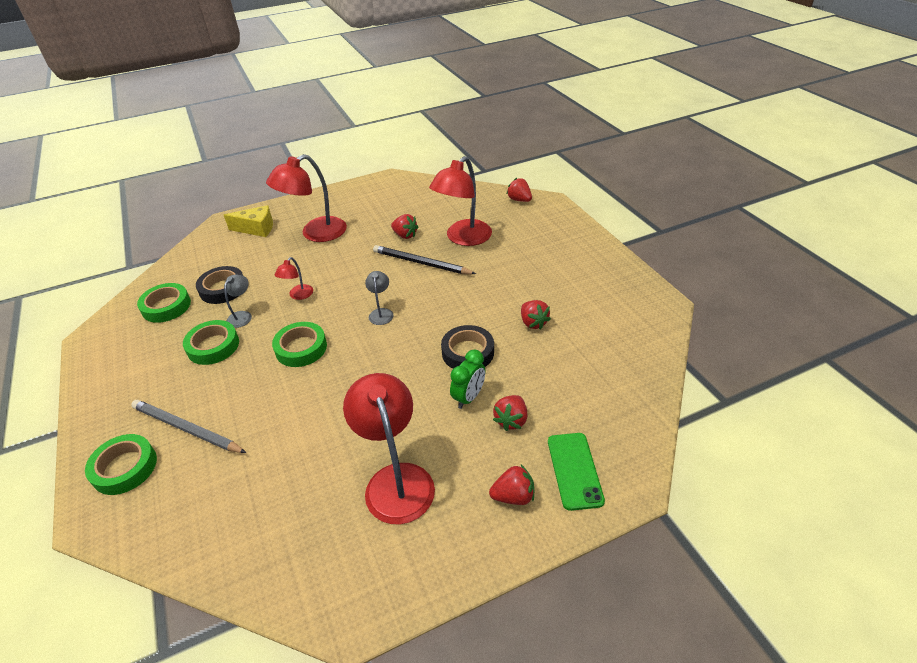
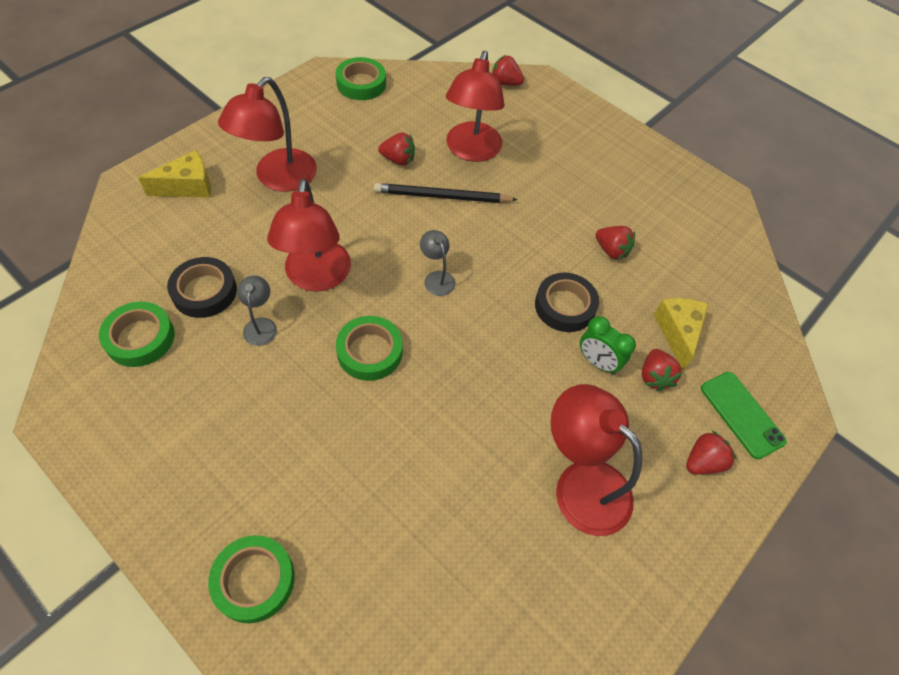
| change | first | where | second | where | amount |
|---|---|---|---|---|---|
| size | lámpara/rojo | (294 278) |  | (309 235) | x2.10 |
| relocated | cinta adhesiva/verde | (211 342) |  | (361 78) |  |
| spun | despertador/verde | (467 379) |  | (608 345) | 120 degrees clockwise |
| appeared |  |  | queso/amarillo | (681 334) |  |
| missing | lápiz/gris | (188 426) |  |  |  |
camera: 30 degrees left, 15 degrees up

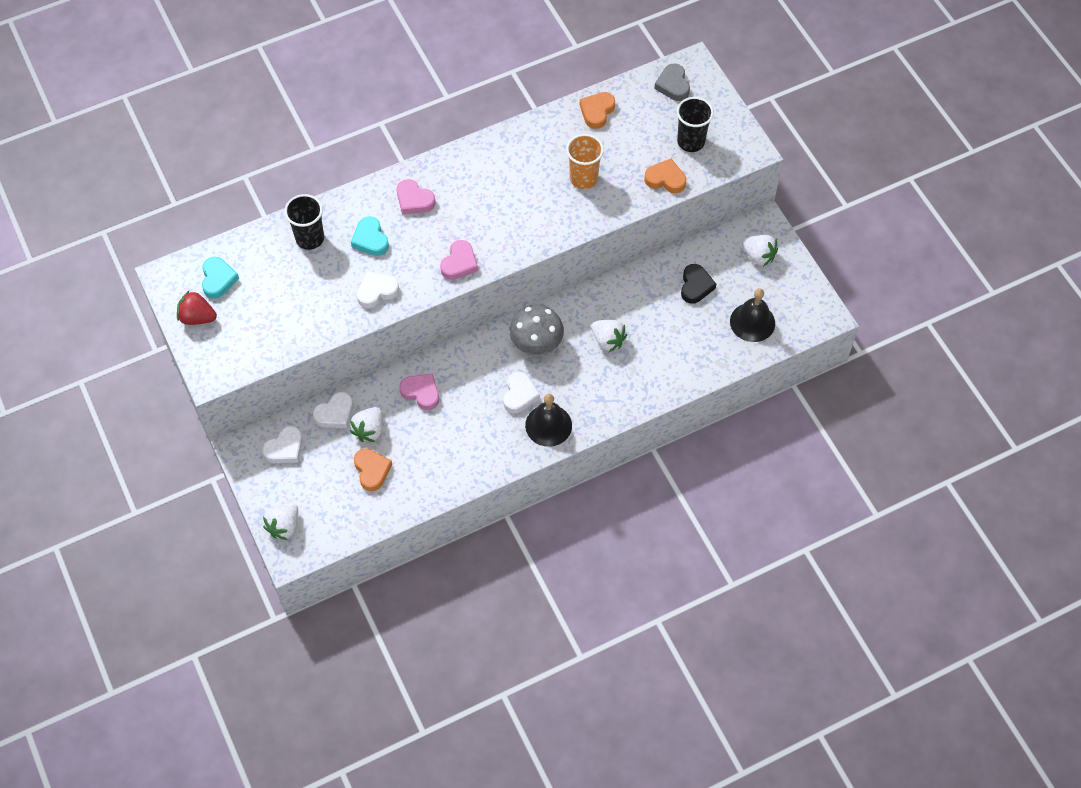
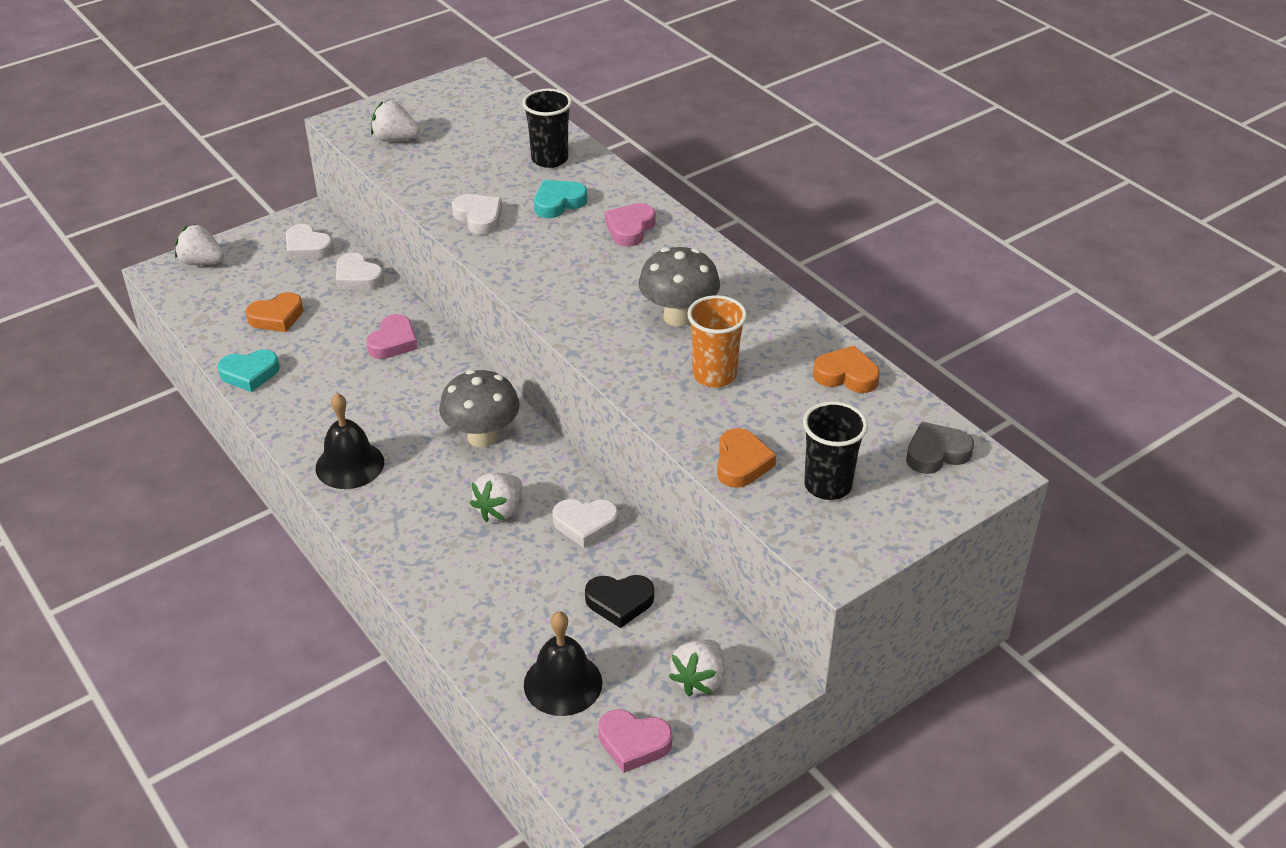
| change | first | where | second | where | amount |
|---|---|---|---|---|---|
| relocated | corazón/turquesa | (220 278) |  | (248 371) |  |
| relocated | fresa/blanco | (366 424) |  | (395 121) |  |
| relocated | corazón/blanco | (521 392) |  | (585 523) |  |
| relocated | corazón/rosa | (459 260) |  | (635 741) |  |
| appeared |  |  | seta/gris | (679 287) |  |
| missing | fresa/rojo | (197 307) |  |  |  |
camera: 80 degrees right, 20 degrees down

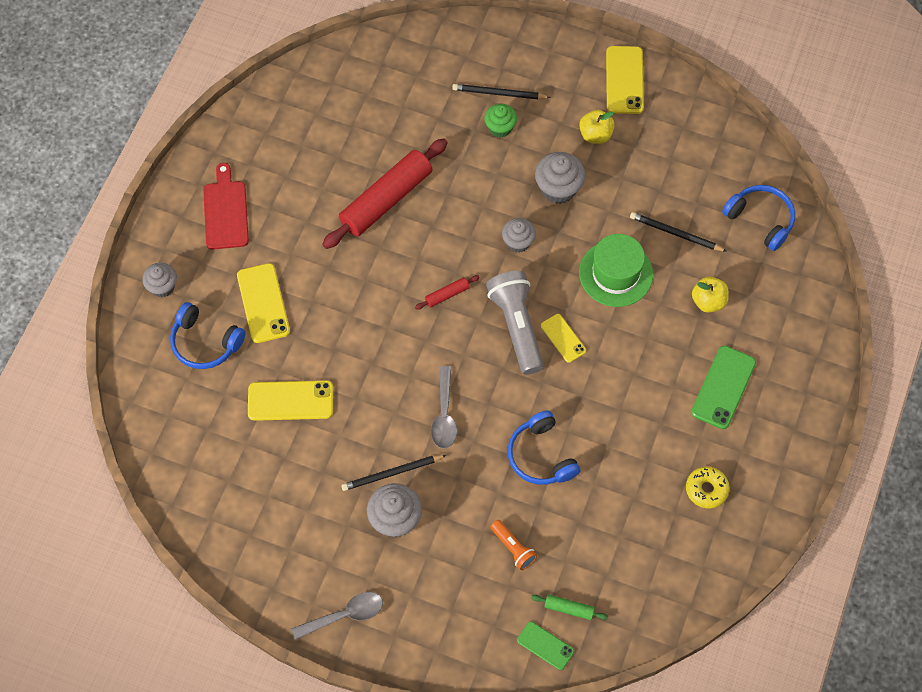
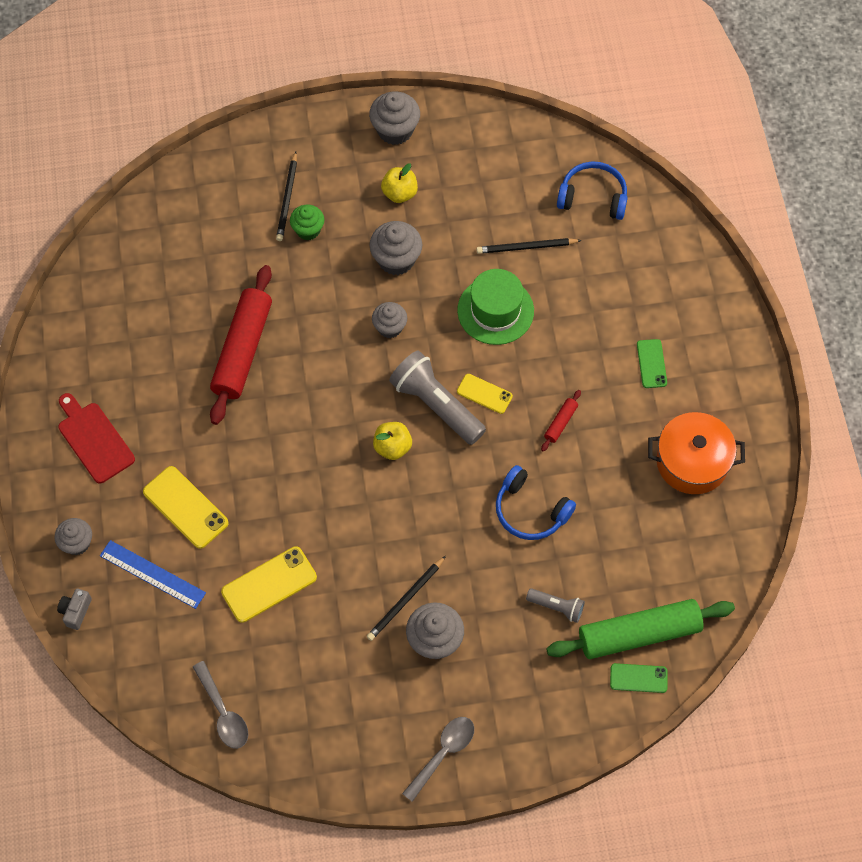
| change | first | where | second | where | amount |
|---|---|---|---|---|---|
| appeared |  |  | cámara/gris | (74 609) |  |
| exchanged | auriculares/azul | (208 335) | regla/azul | (153 574) |  |
| relocated | cuchara/gris | (444 407) |  | (220 705) |  |
| spun | lápiz/negro | (501 91) |  | (286 196) | 60 degrees counterclockwise |
| exchanged | móvil/amarillo | (625 80) | magdalena/gris | (394 118) |  |
| relocated | manzana/amarillo | (710 295) |  | (392 441) |  |
| colour | lámpara de mano/naranja | (513 545) | lámpara de mano/gris | (555 605) |  |
| relocated | rodillo/rojo | (447 292) |  | (561 421) |  |
| size | rodillo/verde | (569 607) |  | (641 629) | x2.39 |
| size | móvil/verde | (723 387) |  | (652 363) | x0.61 |
| exchanged | rosquilla/amarillo | (708 488) | olla/naranja | (696 453) |  |
camera: 30 degrees left, 0 degrees up

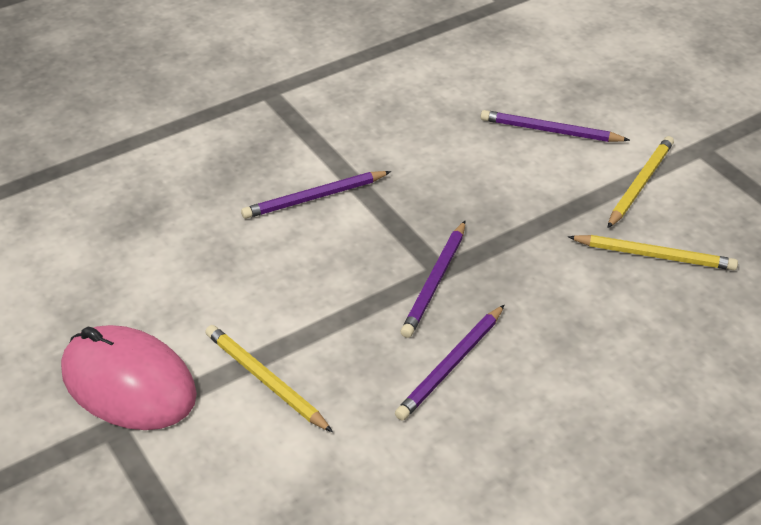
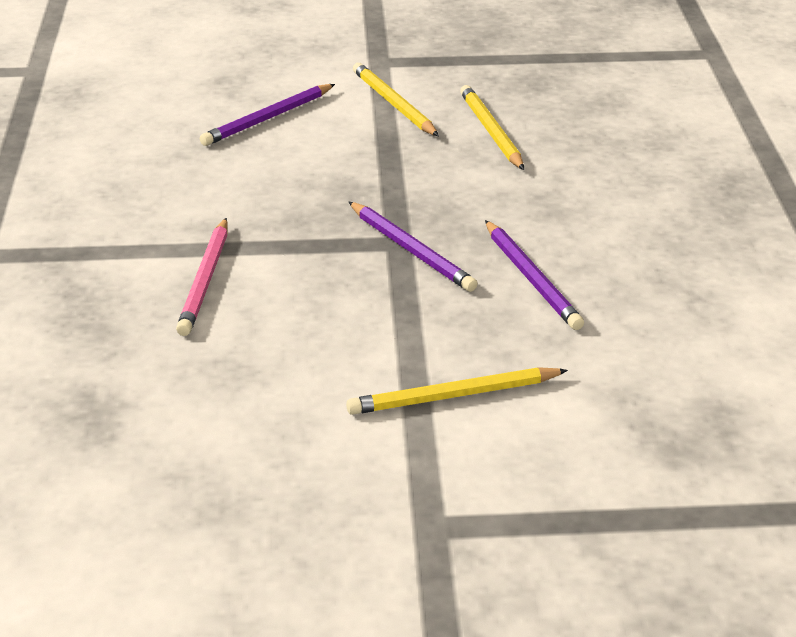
| change | first | where | second | where | amount |
|---|---|---|---|---|---|
| colour | lápiz/morado | (316 195) | lápiz/rosa | (202 277) |  |
| spun | lápiz/amarillo | (653 252) |  | (492 127) | 60 degrees counterclockwise |
| missing | ratón/rosa | (129 377) |  |  |  |
camera: 60 degrees left, 10 degrees down

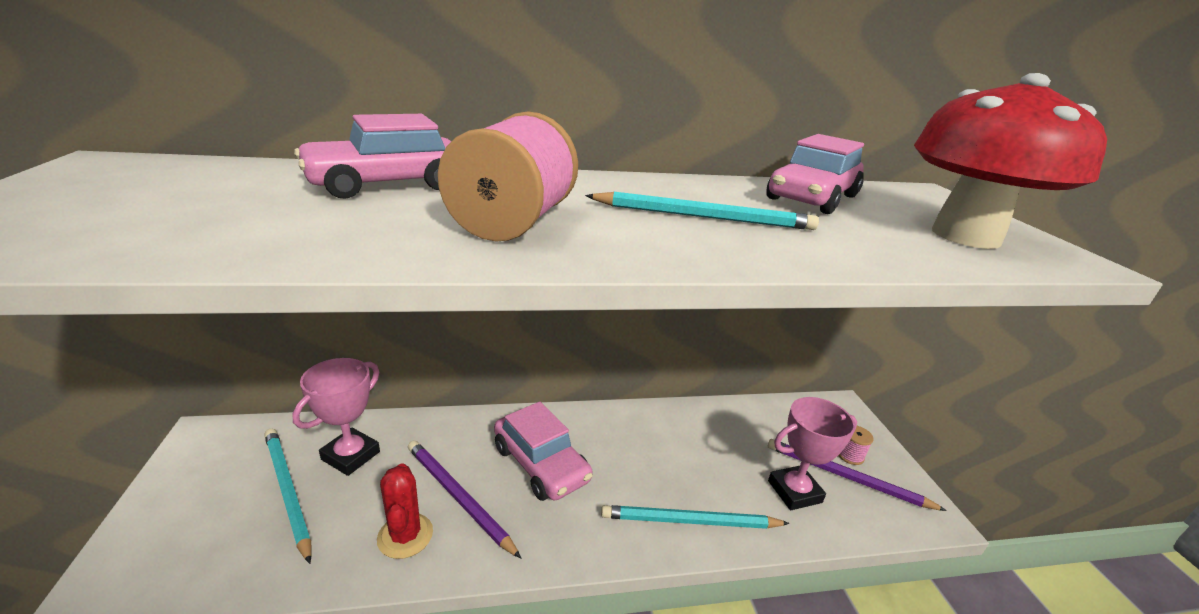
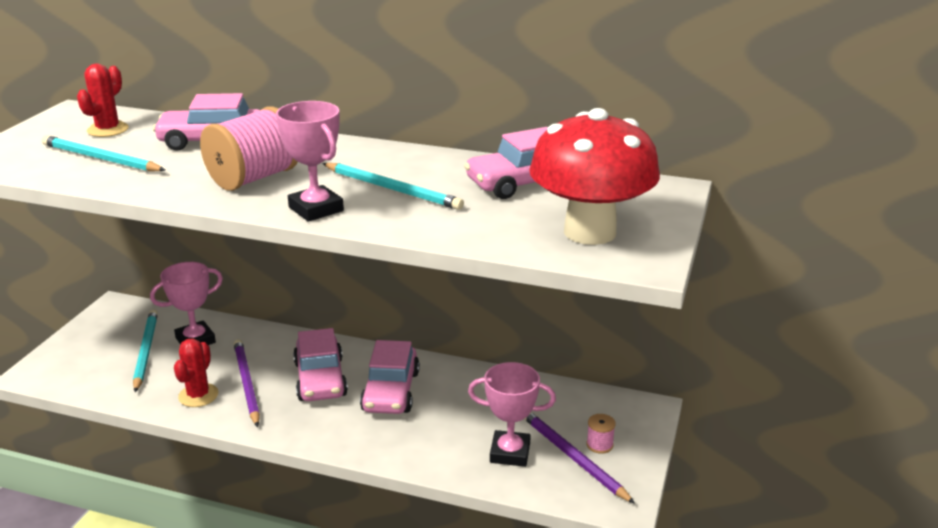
| change | first | where | second | where | amount |
|---|---|---|---|---|---|
| relocated | lápiz/turquesa | (695 517) |  | (103 153) |  |
| appeared |  |  | cactus/rojo | (103 100) |  |
| appeared |  |  | trofeo/rosa | (310 161) |  |
| appeared |  |  | coche/rosa | (390 377) |  |
camera: 30 degrees right, 0 degrees up

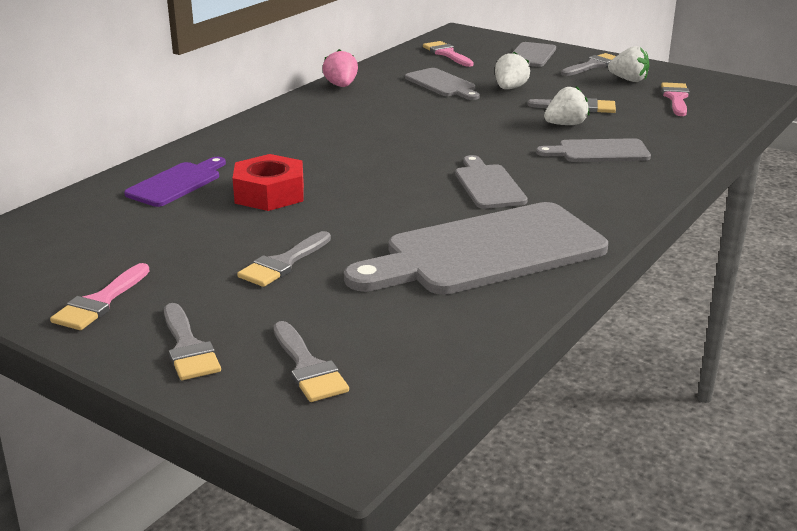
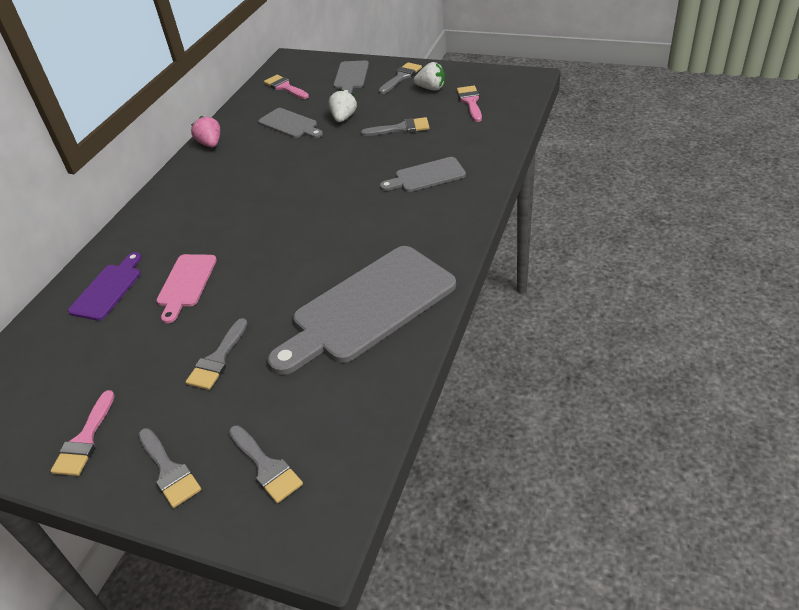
| change | first | where | second | where | amount |
|---|---|---|---|---|---|
| exchanged | tuerca/rojo | (268 182) | tabla de cortar/rosa | (186 288) |  |
| missing | tabla de cortar/gris | (491 182) |  |  |  |
| missing | fresa/blanco | (566 105) |  |  |  |
camera: 10 degrees left, 15 degrees up

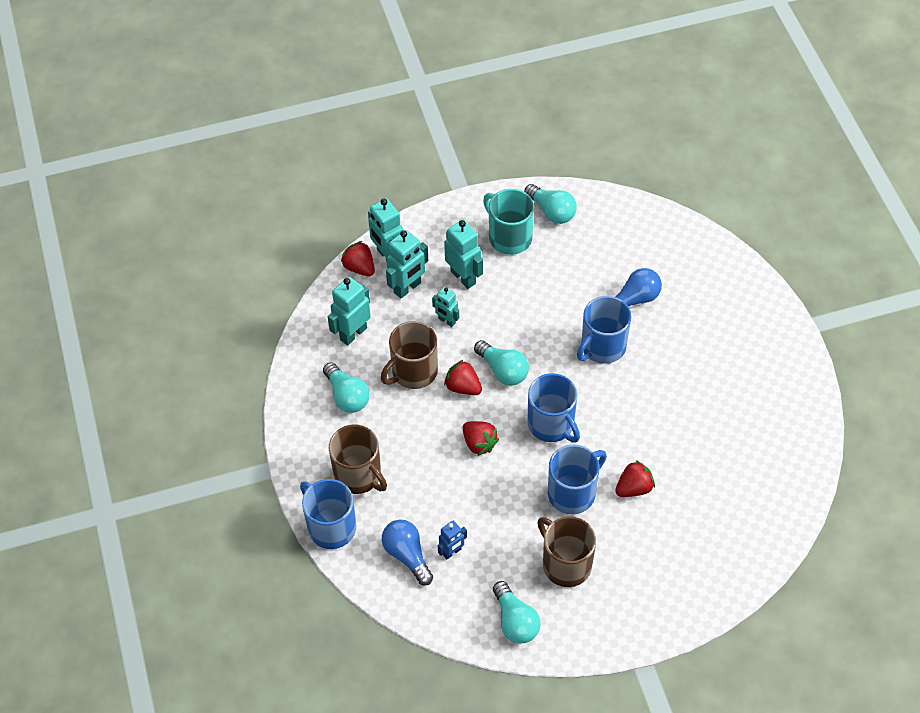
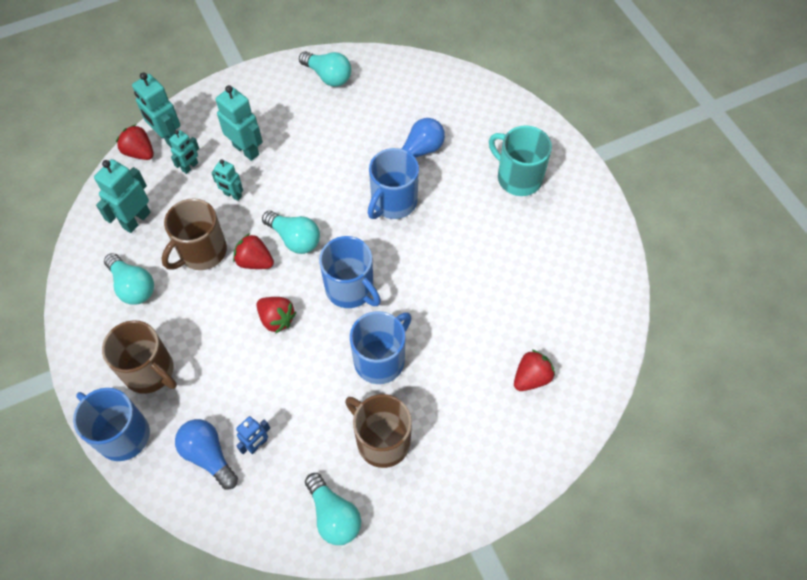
| change | first | where | second | where | amount |
|---|---|---|---|---|---|
| size | robot/turquesa | (407 264) |  | (184 152) | x0.60 |
| relocated | taza/turquesa | (508 222) |  | (520 160) |  |
| relocated | fresa/rojo | (635 478) |  | (534 370) |  |
camera: 10 degrees left, 5 degrees up

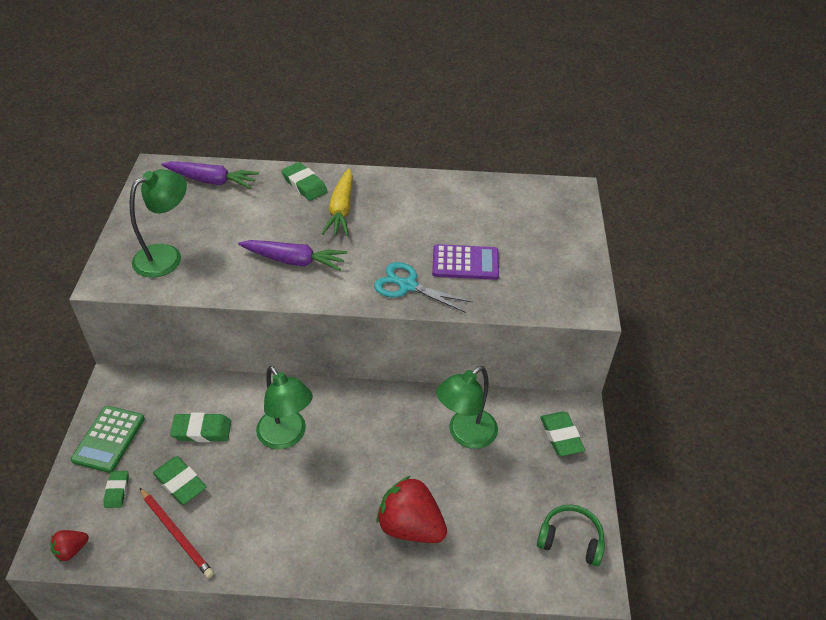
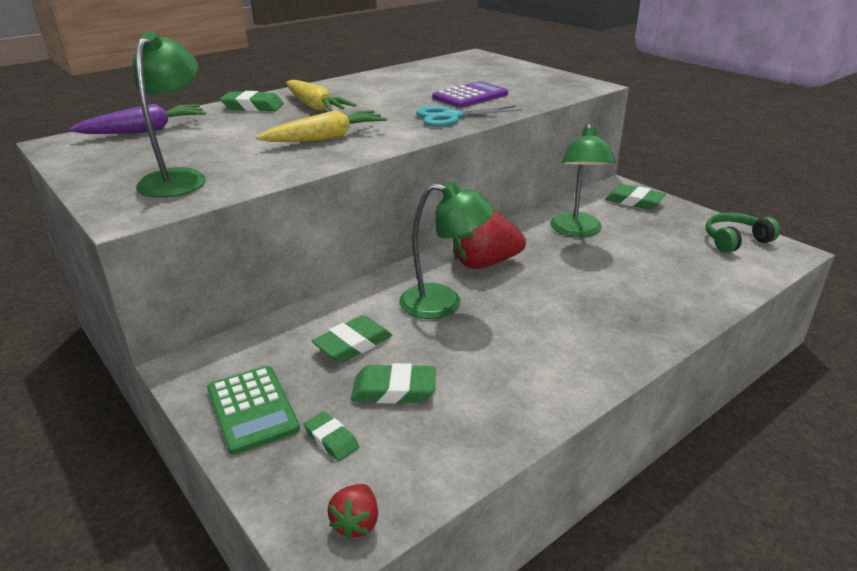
| change | first | where | second | where | amount |
|---|---|---|---|---|---|
| colour | zanahoria/morado | (292 255) | zanahoria/amarillo | (321 126) |  |
| relocated | fresa/rojo | (412 509) |  | (489 239) |  |
| missing | lápiz/rojo | (177 533) |  |  |  |
camera: 40 degrees left, 15 degrees down

